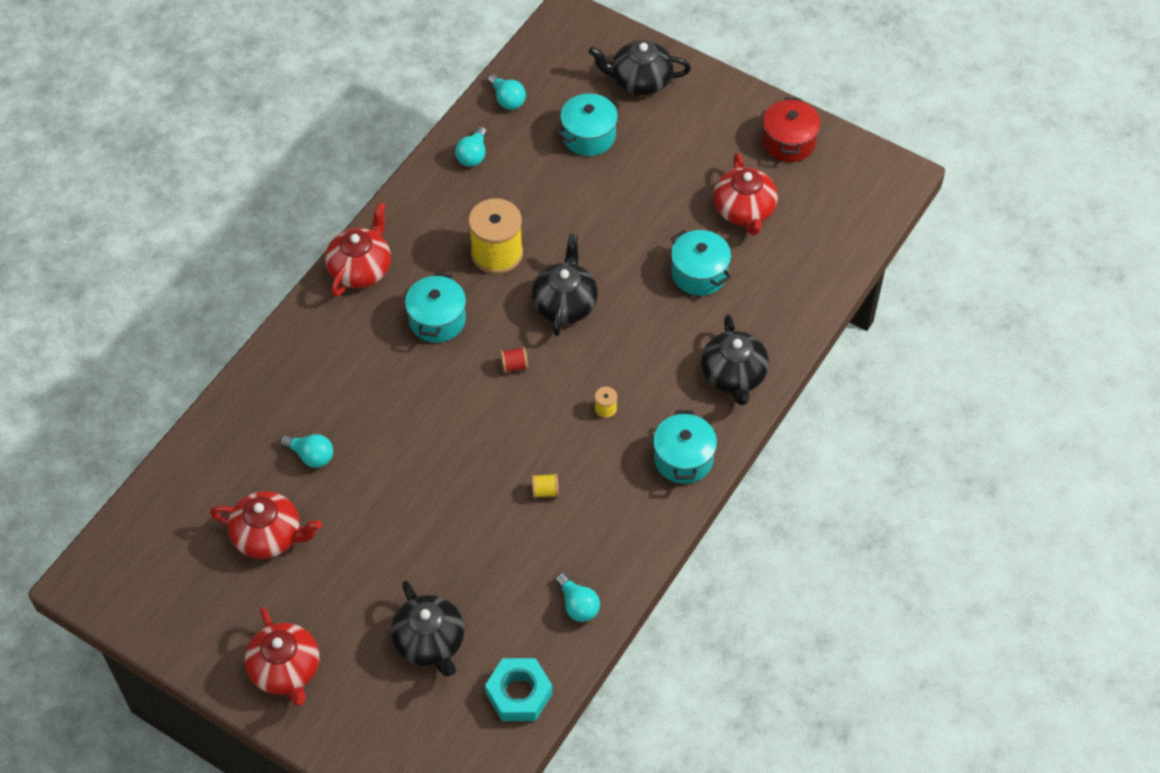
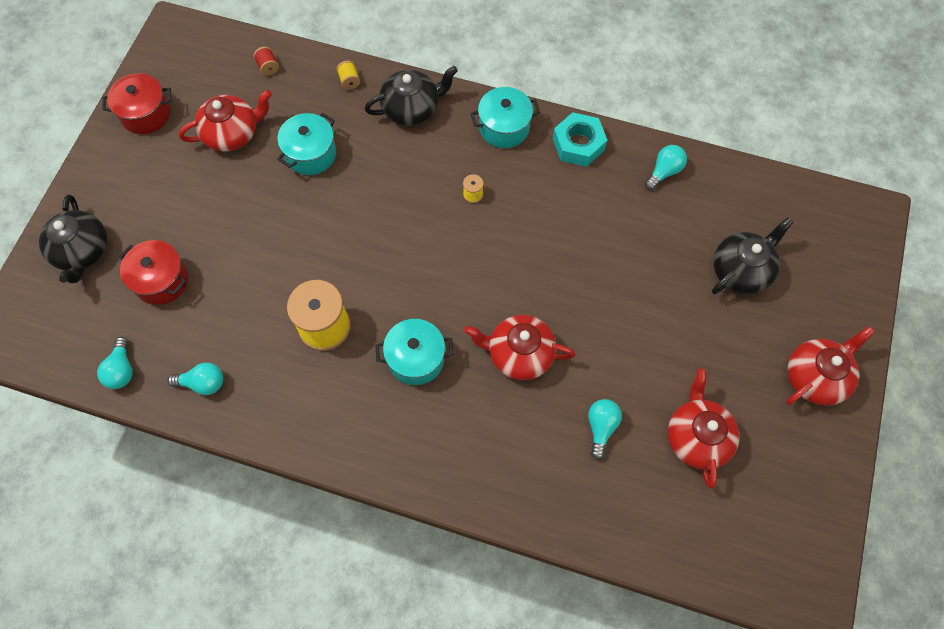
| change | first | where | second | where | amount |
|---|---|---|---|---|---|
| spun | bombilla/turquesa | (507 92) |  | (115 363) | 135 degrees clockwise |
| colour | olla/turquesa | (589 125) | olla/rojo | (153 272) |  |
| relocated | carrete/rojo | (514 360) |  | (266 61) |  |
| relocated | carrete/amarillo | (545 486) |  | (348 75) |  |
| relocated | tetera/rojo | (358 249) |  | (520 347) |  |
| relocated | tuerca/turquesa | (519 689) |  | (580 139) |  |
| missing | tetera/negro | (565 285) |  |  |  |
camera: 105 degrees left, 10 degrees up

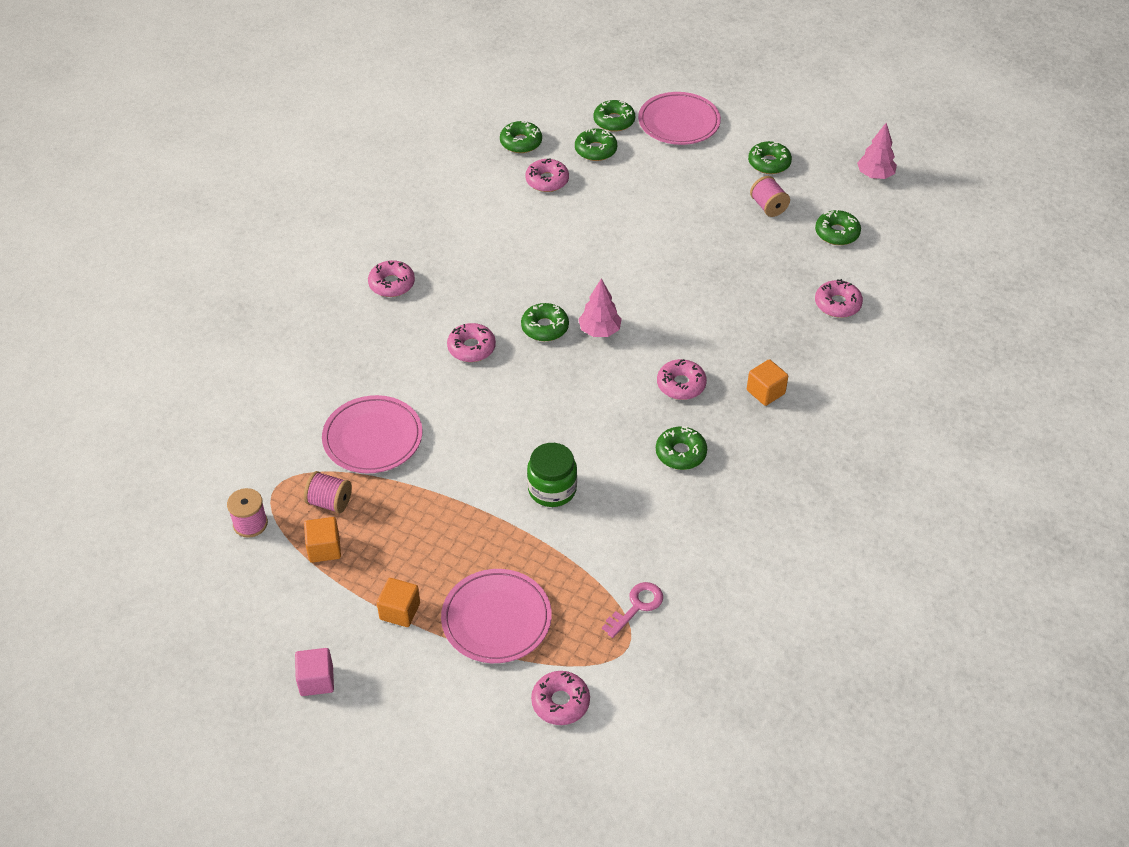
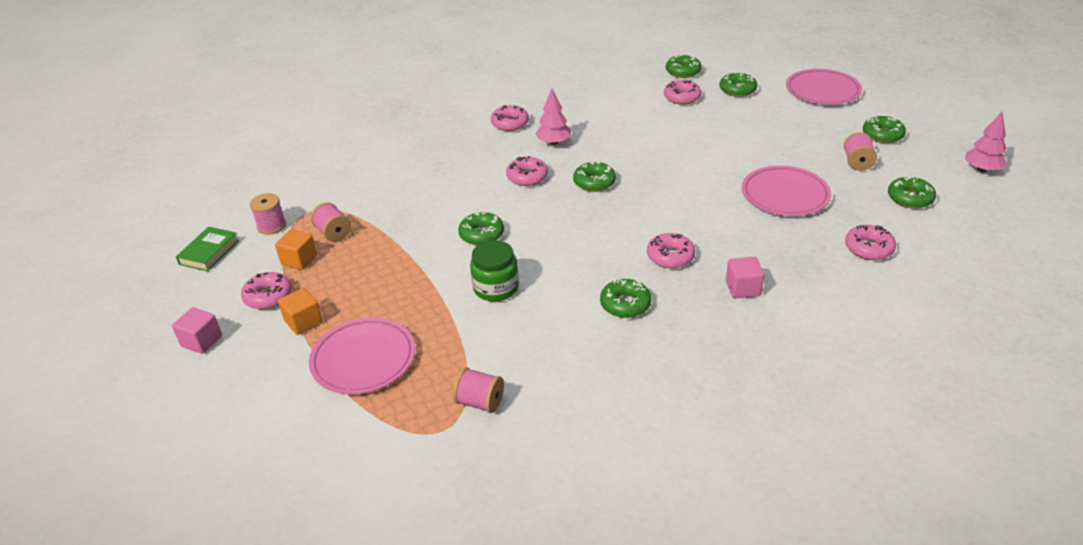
| change | first | where | second | where | amount |
|---|---|---|---|---|---|
| appeared |  |  | libro/verde | (207 249) |  |
| relocated | rosquilla/rosa | (560 698) |  | (266 290) |  |
| exchanged | llave/rosa | (632 610) | carrete/rosa | (478 390) |  |
| relocated | rosquilla/verde | (614 116) |  | (481 228) |  |
| relocated | árbol/rosa | (600 308) |  | (553 116) |  |
| colour | cubo/naranja | (767 382) | cubo/rosa | (745 277) |  |
| relocated | plato/rosa | (372 434) |  | (786 191) |  |
camera: 35 degrees right, 10 degrees down

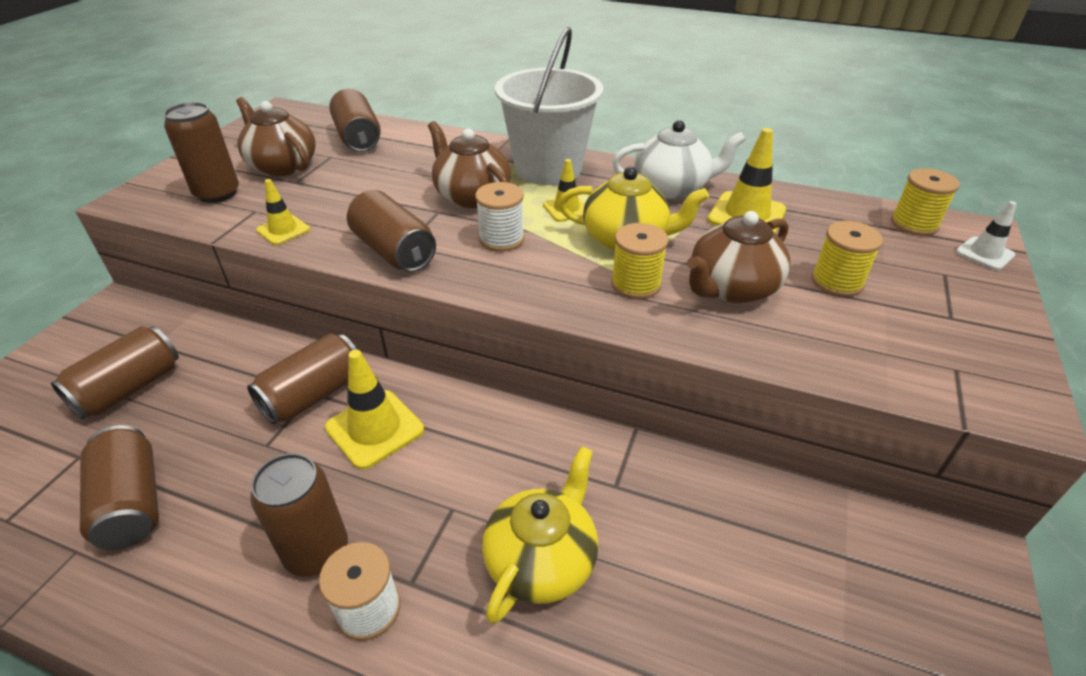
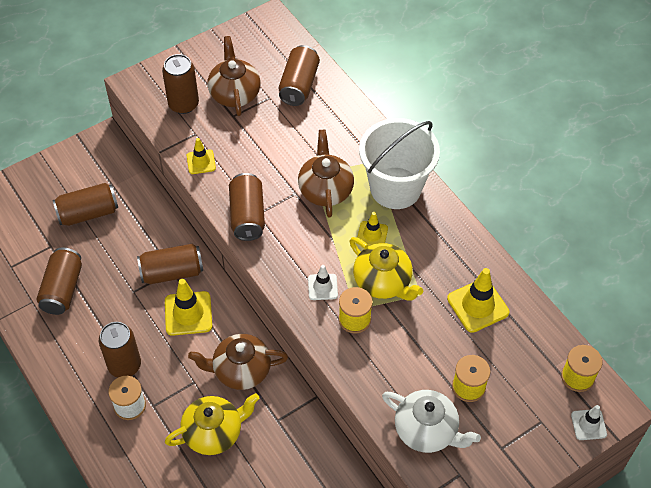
| change | first | where | second | where | amount |
|---|---|---|---|---|---|
| relocated | tetera/marrón | (739 257) |  | (238 362) |  |
| appeared |  |  | cono de tráfico/blanco | (323 282) |  |
| relocated | tetera/blanco | (679 159) |  | (431 421) |  |
| missing | carrete/blanco | (500 217) |  |  |  |
camera: 35 degrees right, 15 degrees up

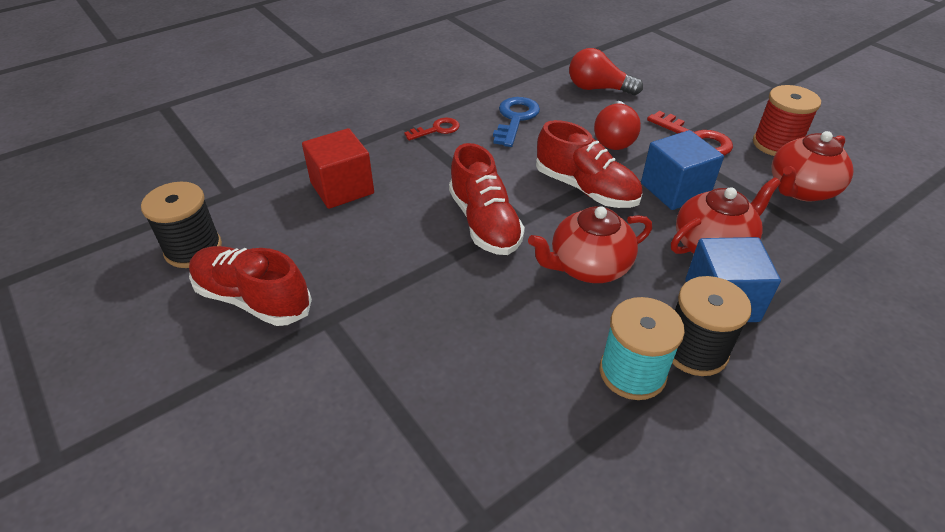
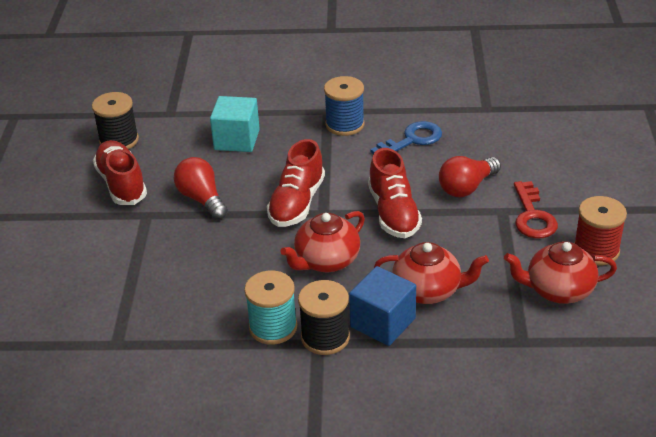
| change | first | where | second | where | amount |
|---|---|---|---|---|---|
| relocated | bombilla/rojo | (606 71) |  | (201 188) |  |
| colour | cubo/rojo | (338 168) | cubo/turquesa | (235 124) |  |
| spun | tetera/rojo | (590 244) |  | (322 241) | 60 degrees counterclockwise |
| exchanged | llave/rojo | (432 129) | carrete/azul | (344 106) |  |
| missing | cubo/azul | (682 170) |  |  |  |
camera: 40 degrees right, 5 degrees down

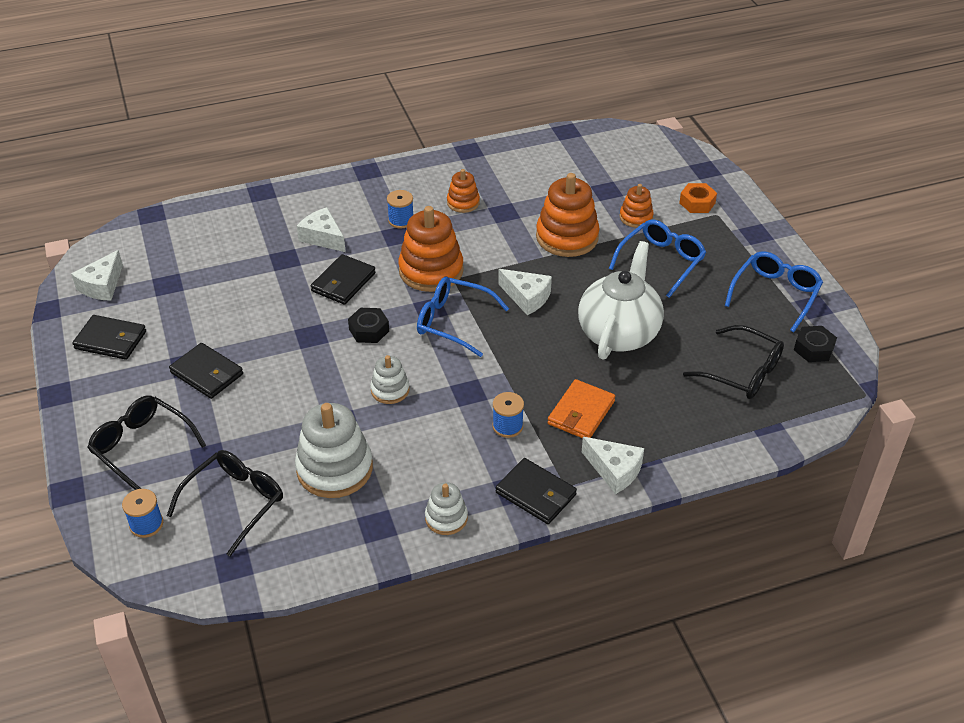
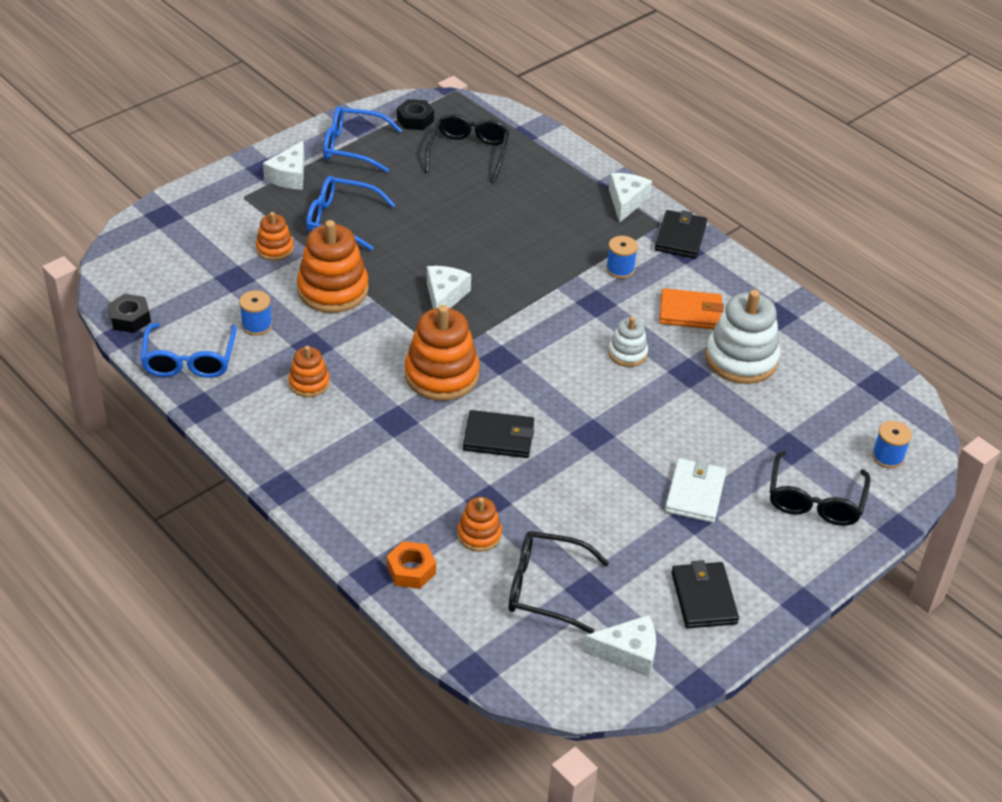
| change | first | where | second | where | amount |
|---|---|---|---|---|---|
| relocated | tuerca/negro | (368 325) |  | (129 313) |  |
| relocated | gafas/azul | (463 317) |  | (188 350) |  |
| relocated | carrete/azul | (400 209) |  | (255 313) |  |
| relocated | queso/blanco | (321 229) |  | (283 165) |  |
| relocated | tuerca/naranja | (698 198) |  | (411 565) |  |
| appeared |  |  | juguete apilable/naranja | (479 524) |  |
| relocated | gafas/negro | (225 503) |  | (559 582) |  |
| relocated | cartera/naranja | (581 408) |  | (691 308) |  |
| colour | cartera/negro | (206 371) | cartera/blanco | (695 490) |  |
| missing | juguete apilable/blanco | (446 508) |  |  |  |
| missing | tetera/blanco | (621 300) |  |  |  |
camera: 115 degrees left, 0 degrees up

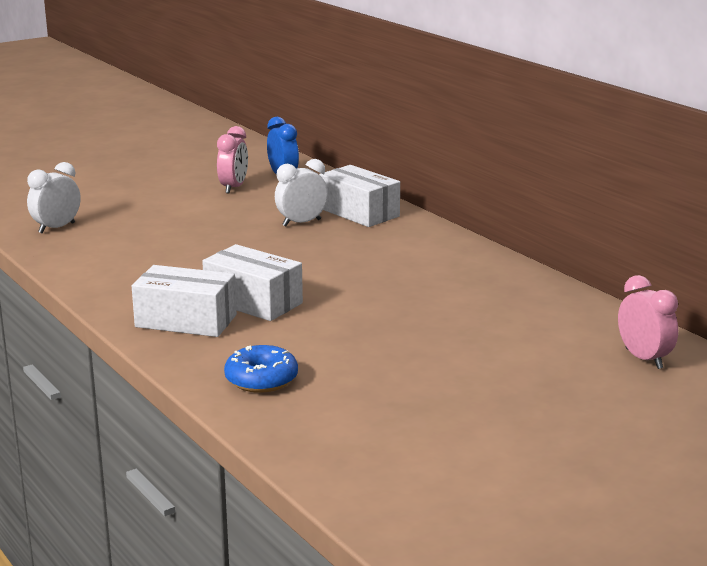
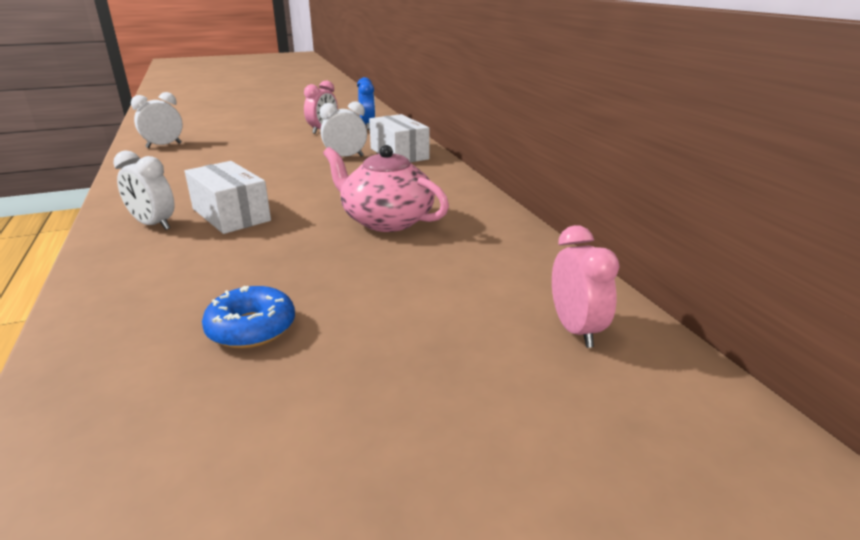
| change | first | where | second | where | amount |
|---|---|---|---|---|---|
| exchanged | caja/blanco | (184 301) | despertador/blanco | (143 190) |  |
| relocated | rosquilla/azul | (261 369) |  | (248 317) |  |
| appeared |  |  | tetera/rosa | (386 188) |  |
camera: 15 degrees right, 5 degrees up

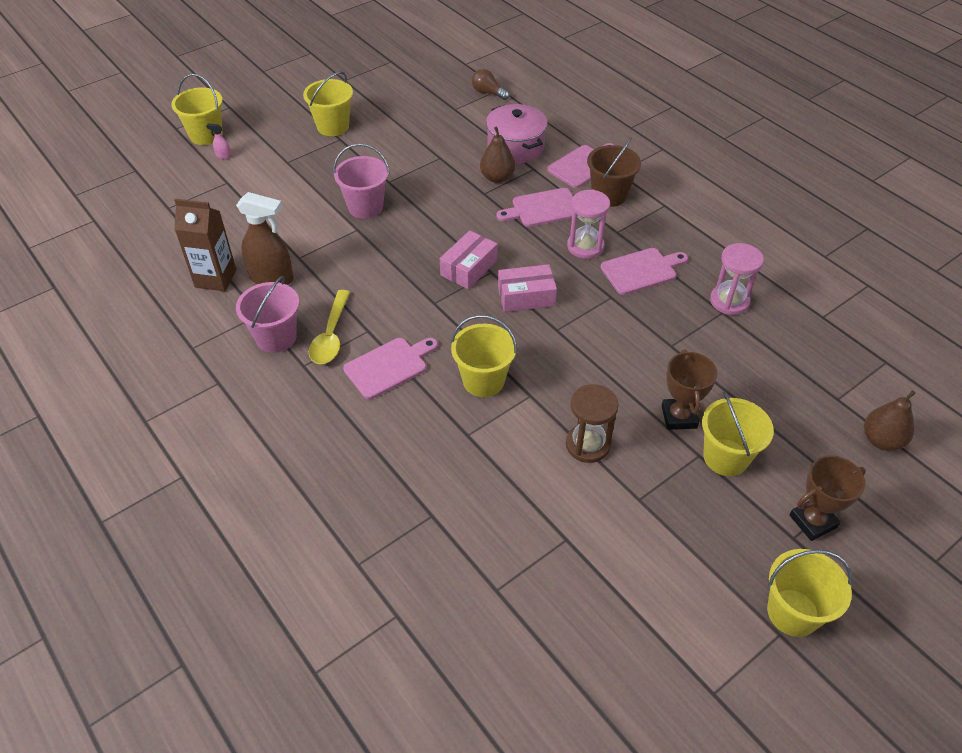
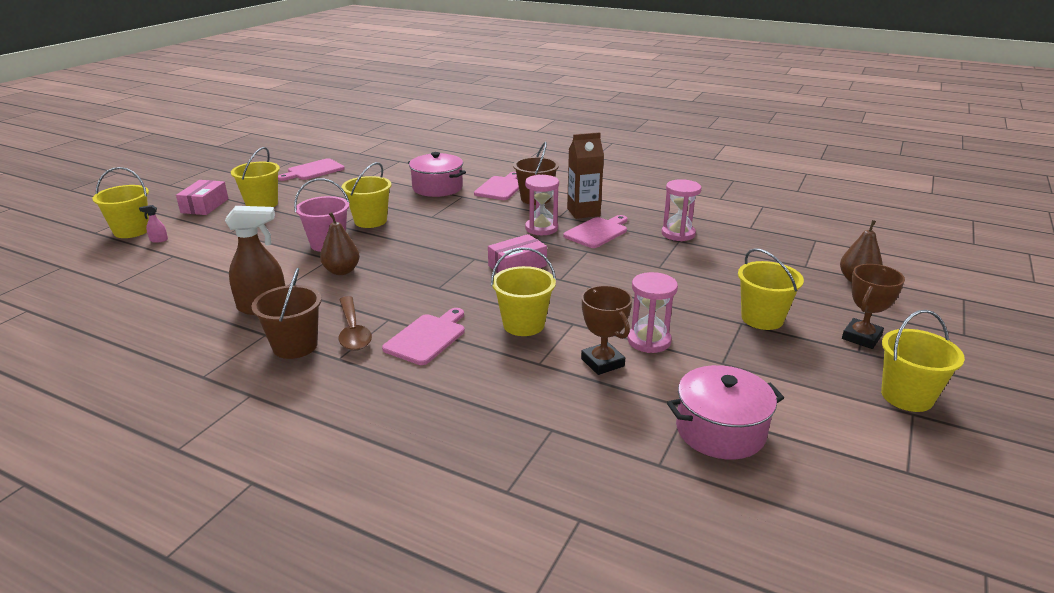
| change | first | where | second | where | amount |
|---|---|---|---|---|---|
| relocated | caja/rosa | (469 259) |  | (202 197) |  |
| colour | balde/rosa | (267 314) | balde/marrón | (286 313) |  |
| relocated | tabla de cortar/rosa | (534 207) |  | (311 169) |  |
| relocated | pera/marrón | (497 154) |  | (340 243) |  |
| colour | cuchara/amarillo | (329 327) | cuchara/marrón | (355 323) |  |
| appeared |  |  | balde/amarillo | (367 195) |  |
| relocated | cartón de leche/marrón | (205 245) |  | (585 175) |  |
| relocated | trofeo/marrón | (690 389) |  | (606 330) |  |
| colour | reloj de arena/marrón | (592 423) | reloj de arena/rosa | (653 312) |  |
| appeared |  |  | olla/rosa | (725 412) |  |
| missing | bombilla/marrón | (491 84) |  |  |  |
camera: 25 degrees left, 20 degrees down

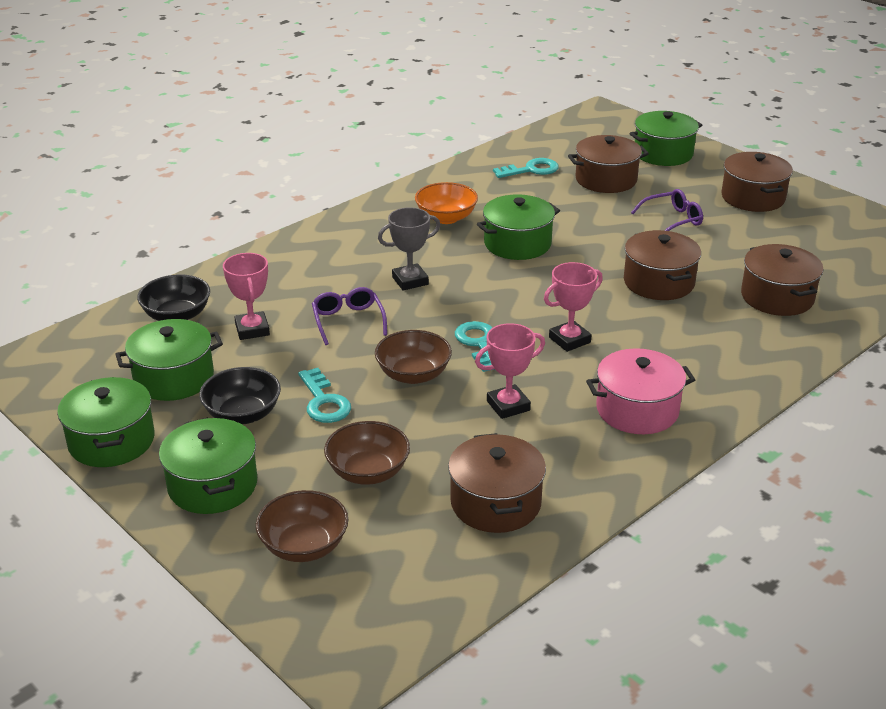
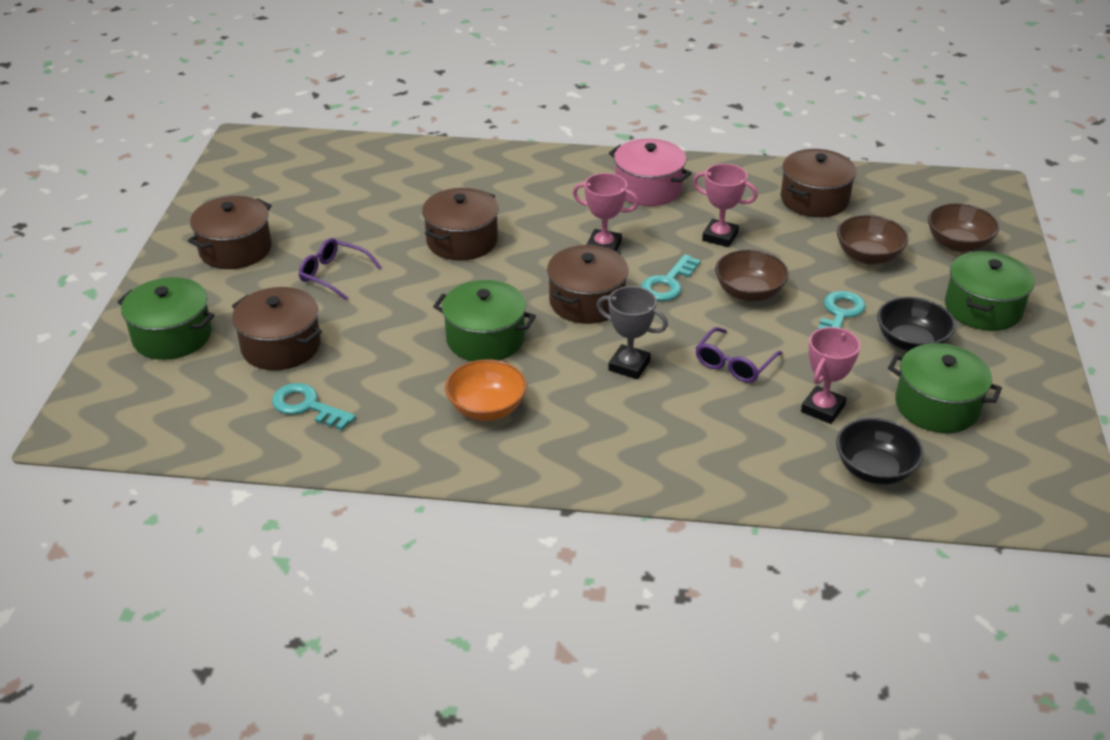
| change | first | where | second | where | amount |
|---|---|---|---|---|---|
| relocated | olla/marrón | (782 280) |  | (587 284) |  |
| missing | olla/verde | (106 422) |  |  |  |
camera: 130 degrees left, 5 degrees up

